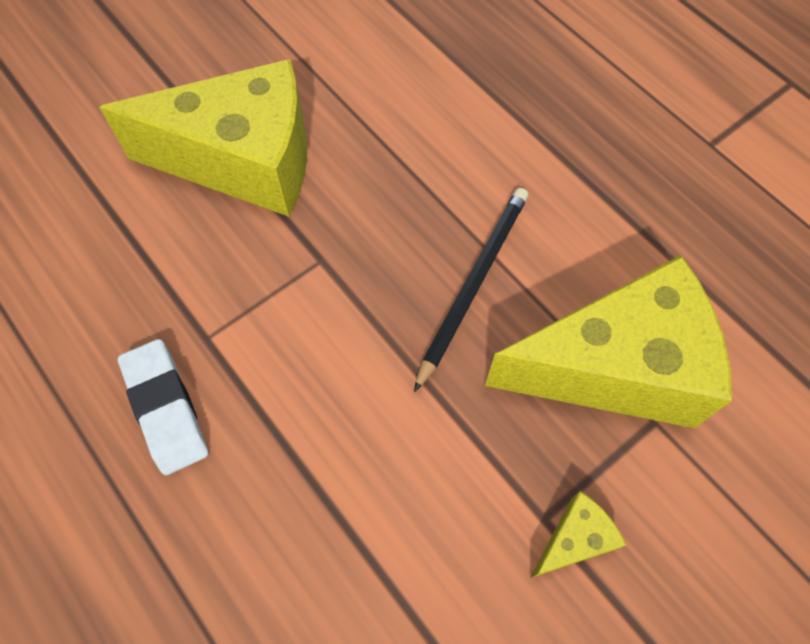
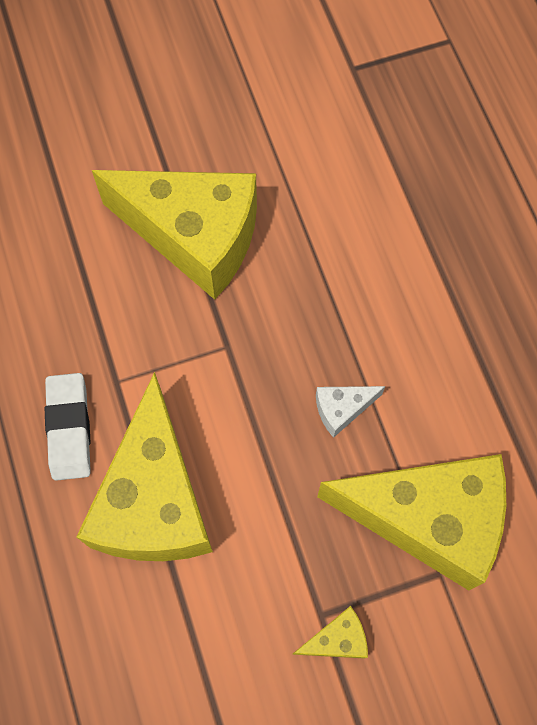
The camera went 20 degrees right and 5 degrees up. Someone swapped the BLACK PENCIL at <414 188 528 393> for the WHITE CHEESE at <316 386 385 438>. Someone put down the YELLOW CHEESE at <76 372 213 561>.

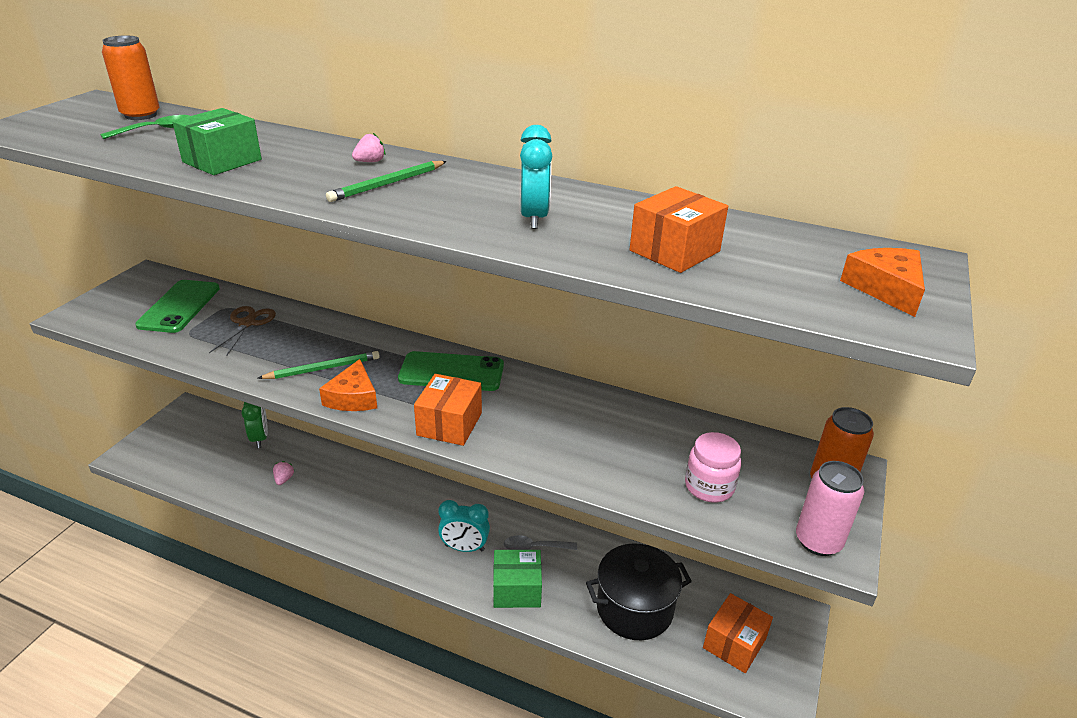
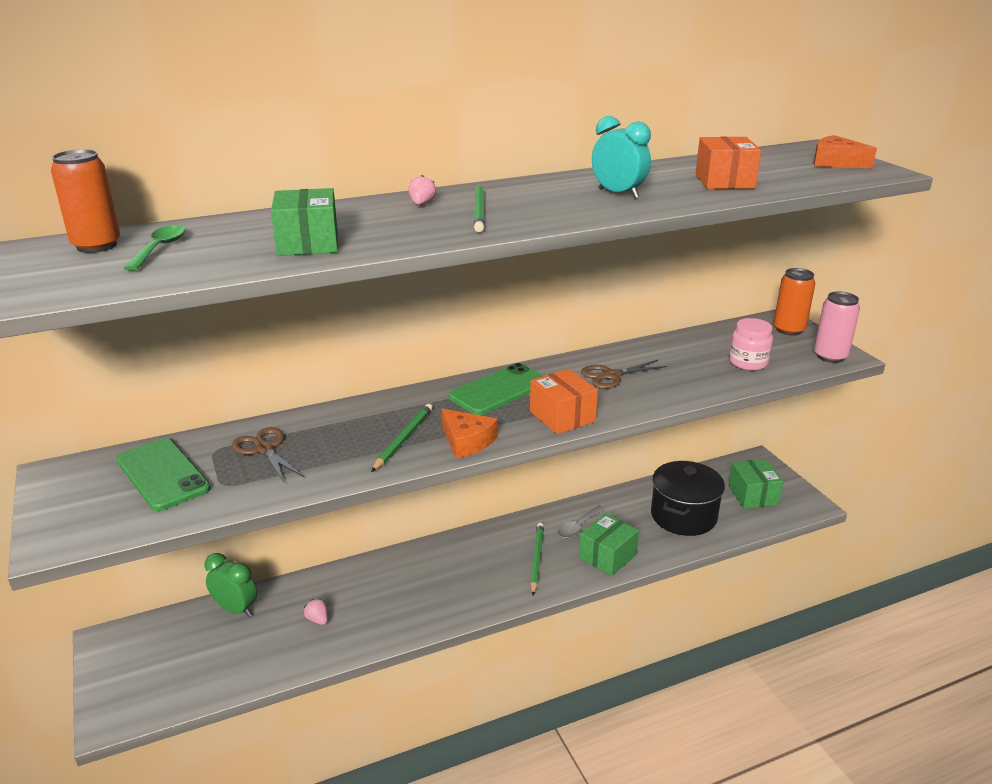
The camera went 45 degrees left and 5 degrees down. Someone swapped the TURQUOISE CLOCK at <438 500 490 552> for the GREEN PENCIL at <530 523 544 595>. Someone repainted the ORANGE BOX at <703 593 773 673>, which became the GREEN BOX at <728 459 783 509>. Someone put down the BROWN SCISSORS at <581 360 667 389>.

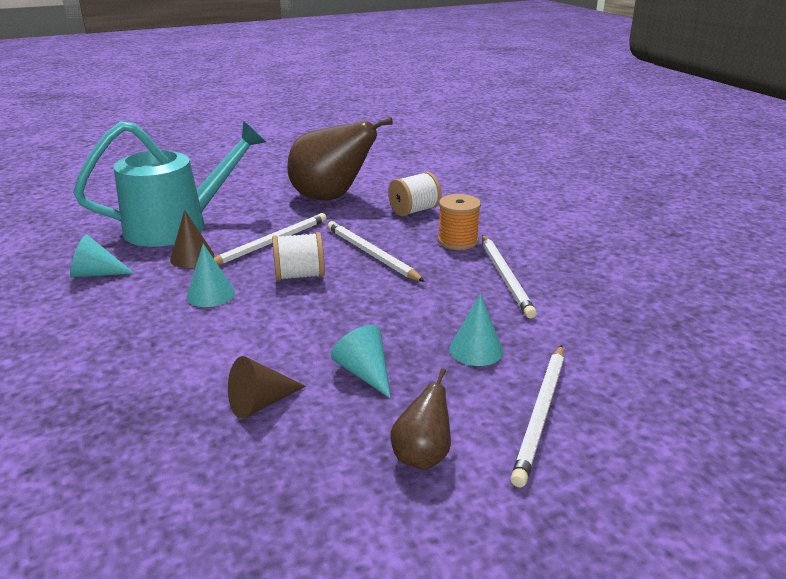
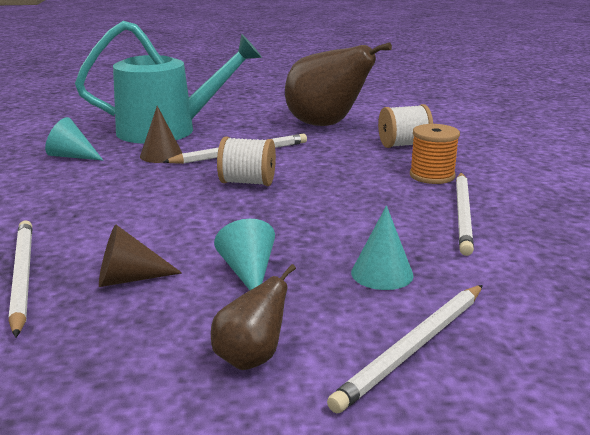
The camera went 20 degrees right and 5 degrees down. Someone took away the TURQUOISE CONE at <187 243 235 307>. Someone carried the WHITE PENCIL from <328 221 425 282> to <9 220 32 338>.

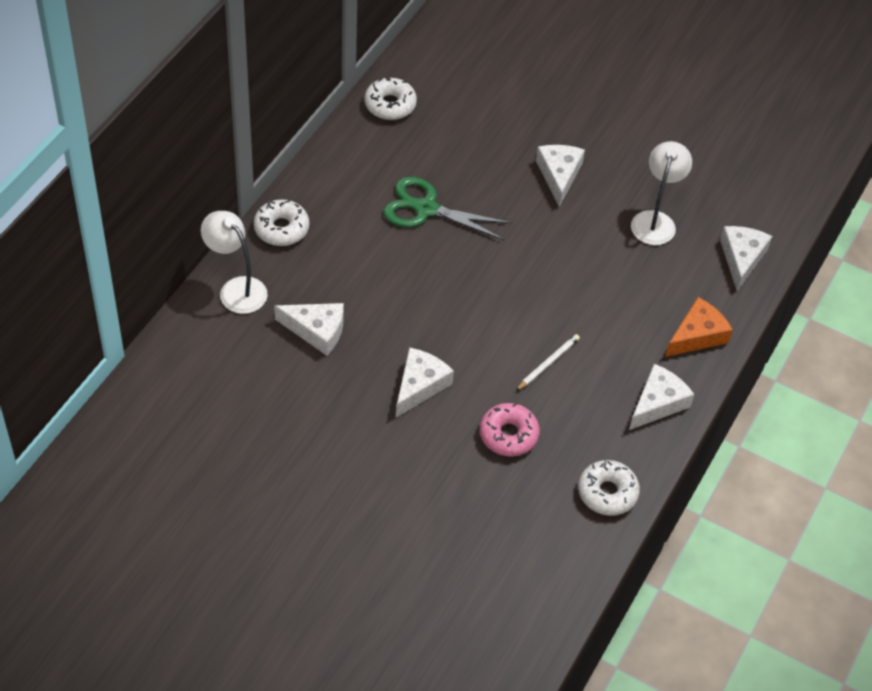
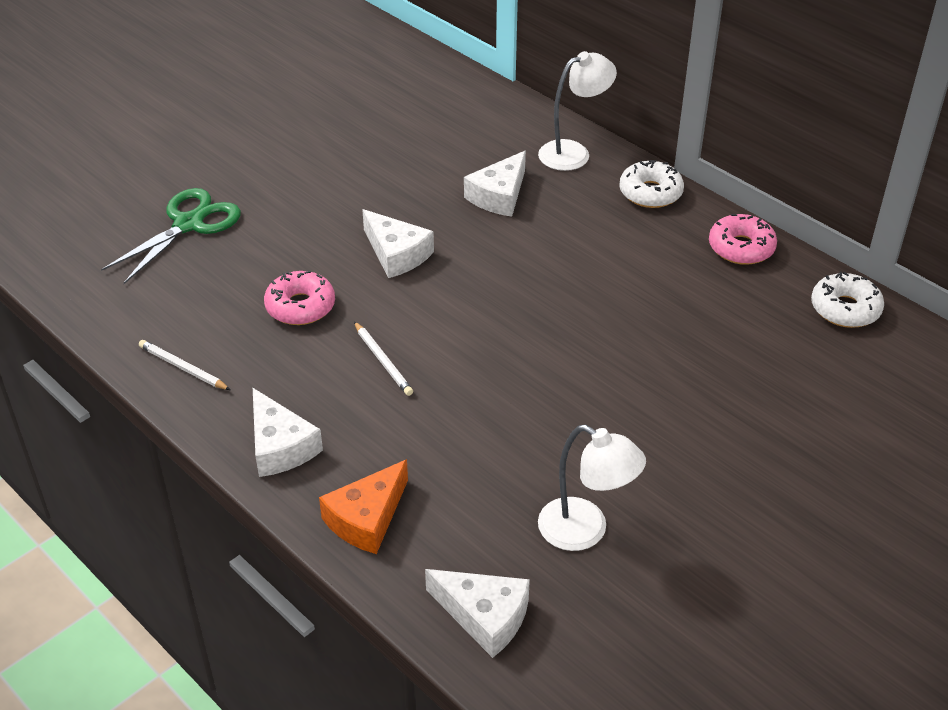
The camera went 110 degrees right and 10 degrees down. Someone carried the GREEN SCISSORS from <383 177 512 240> to <101 188 241 284>. Someone took away the WHITE CHEESE at <536 145 585 207>. Someone swapped the WHITE DONUT at <578 460 640 516> for the WHITE PENCIL at <139 340 230 390>. Someone rotated the ORANGE CHEESE at <665 297 733 357> by 60 degrees clockwise. Someone put down the PINK DONUT at <709 214 777 265>.

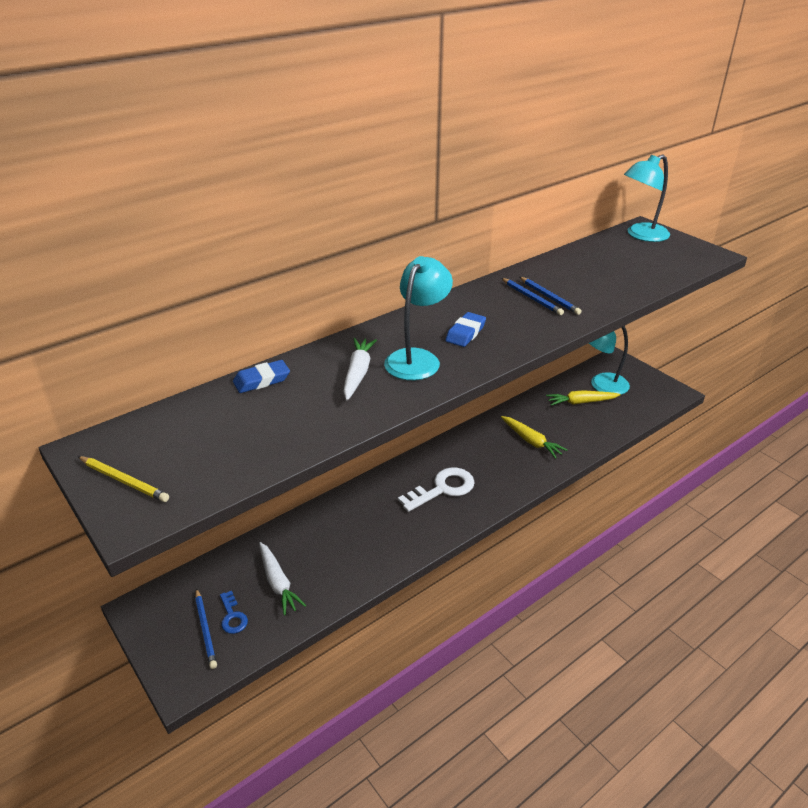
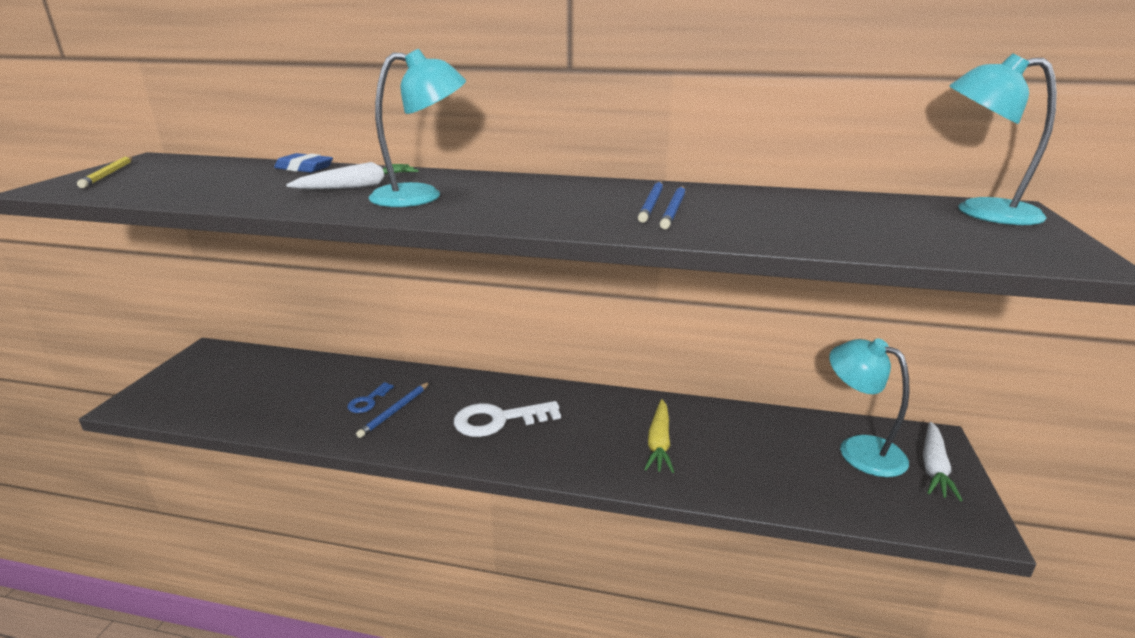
The camera went 50 degrees right and 10 degrees down. Someone carried the BLUE PENCIL from <195 588 217 669> to <356 382 430 438>. Someone carried the BLUE KEY from <220 591 248 634> to <348 382 394 413>. Someone carried the WHITE CARROT from <259 542 306 616> to <923 422 963 501>. Someone rotated the WHITE KEY at <398 467 475 512> by 150 degrees clockwise. Someone took away the BLUE ERASER at <445 312 486 347>. Someone took away the YELLOW CARROT at <546 390 621 406>.

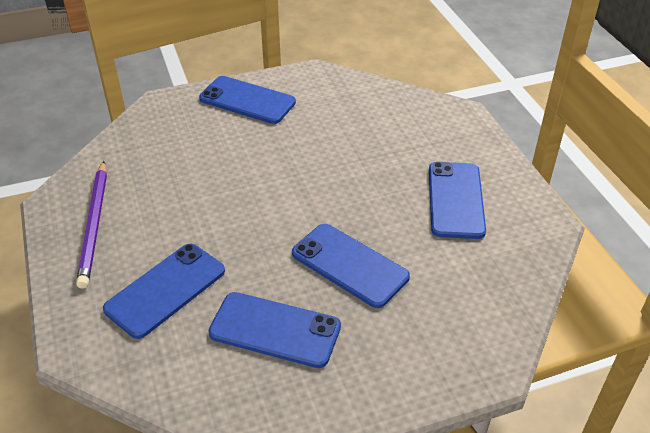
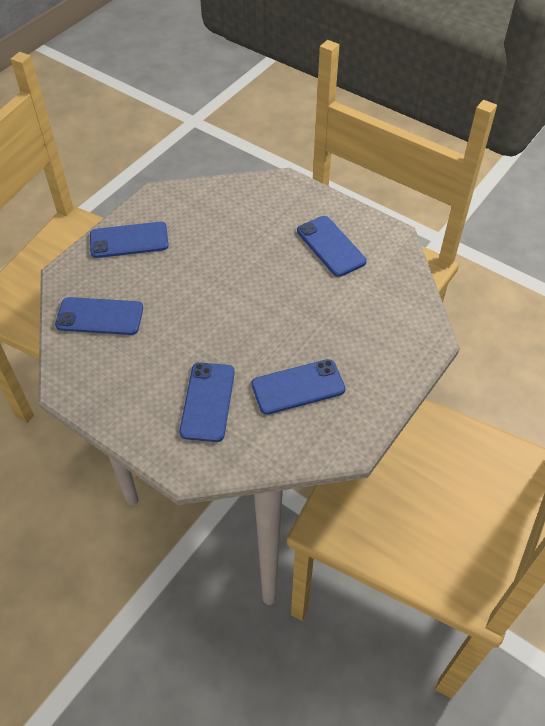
The camera went 35 degrees left and 10 degrees up. Someone took away the PURPLE PENCIL at <76 161 107 289>. Someone carried the BLUE PHONE from <292 224 410 308> to <55 297 143 335>.

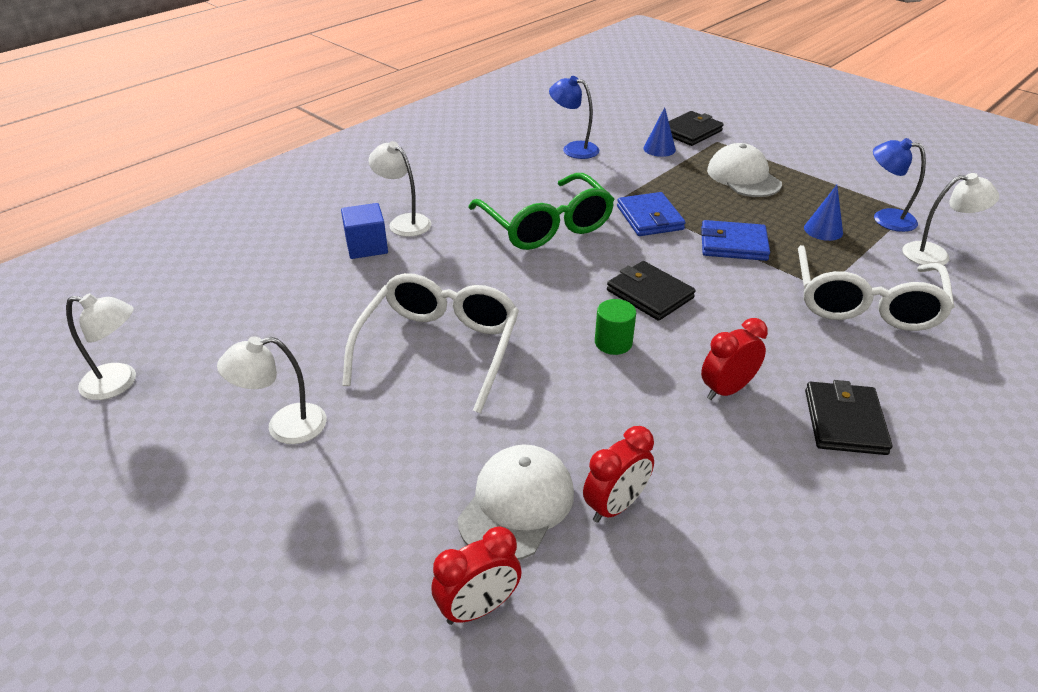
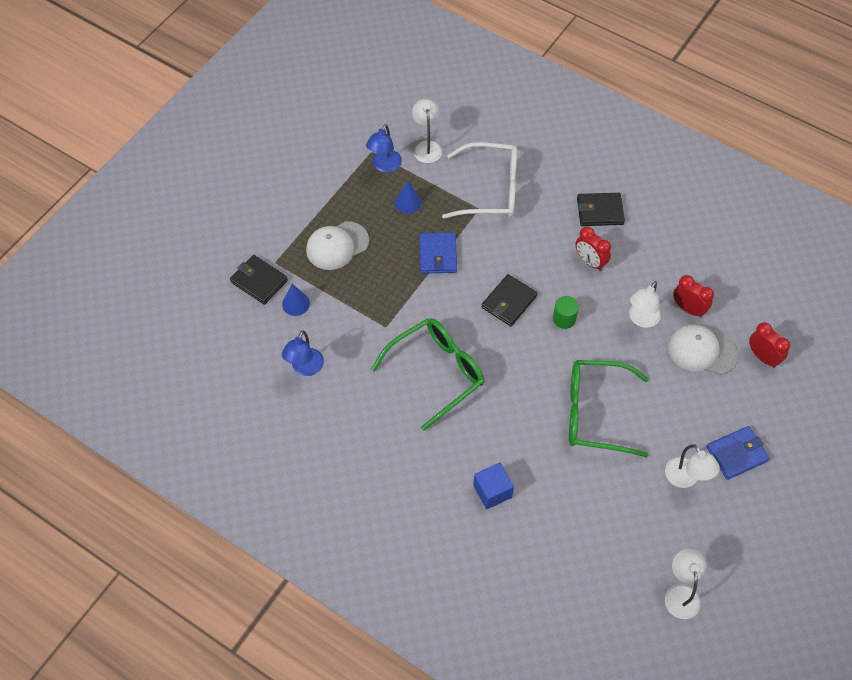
The camera went 100 degrees left and 20 degrees up. Someone repainted the WHITE GLASSES at <342 273 519 413>, which became the GREEN GLASSES at <569 360 649 457>. Someone carried the WHITE LAMP from <368 141 431 237> to <629 281 661 328>. Someone carried the BLUE WALLET from <617 192 686 236> to <706 426 770 480>.

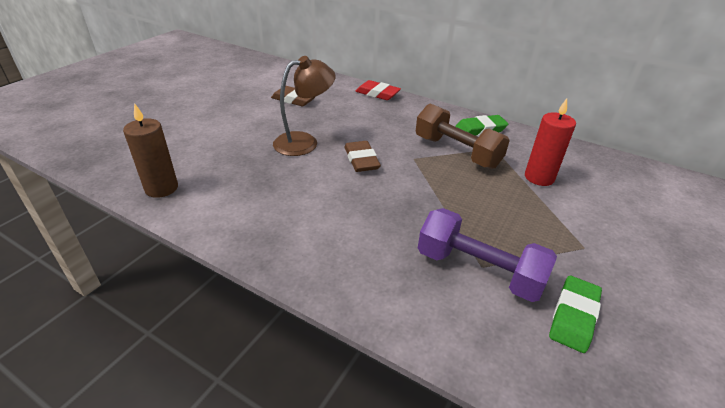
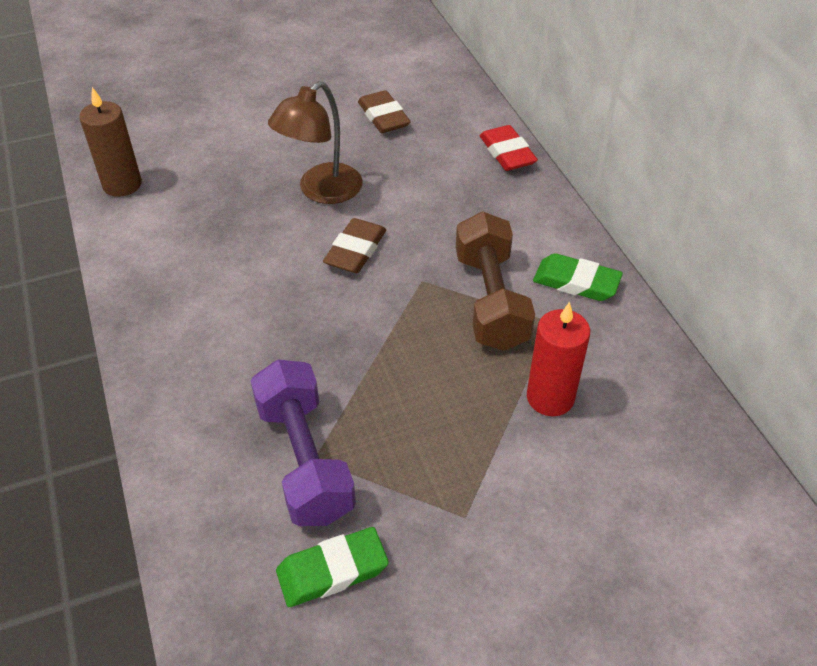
The camera went 40 degrees right and 10 degrees up. Someone rotated the BROWN LAMP at <273 56 336 156> by 120 degrees clockwise.

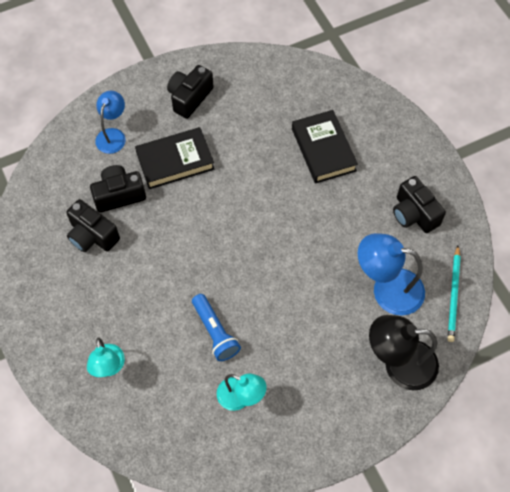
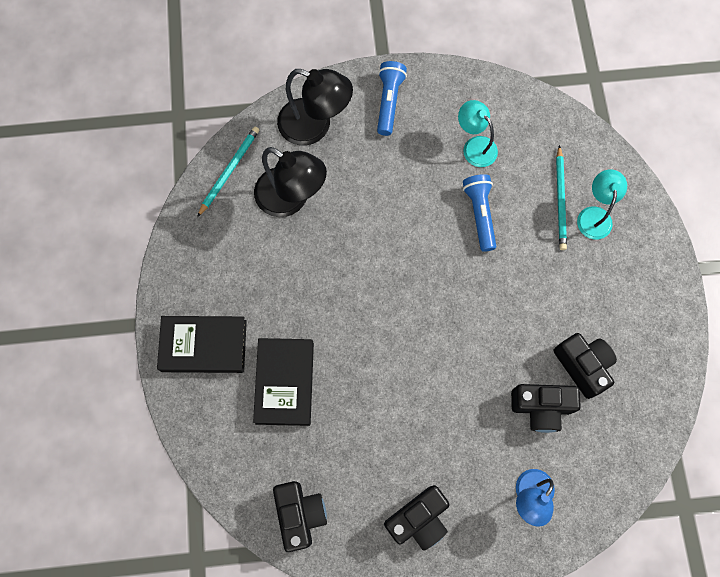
The camera went 160 degrees left and 10 degrees up. Someone carried the BLACK BOOK from <135 127 214 189> to <157 316 247 373>. Someone repainted the BLUE LAMP at <358 233 425 316>, which became the BLACK LAMP at <254 147 327 217>. Someone carried the BLACK CAMERA from <393 176 446 233> to <273 481 327 552>. Someone put down the BLUE FLASHLIGHT at <377 61 407 136>. Someone put down the TURQUOISE PENCIL at <556 145 567 250>.

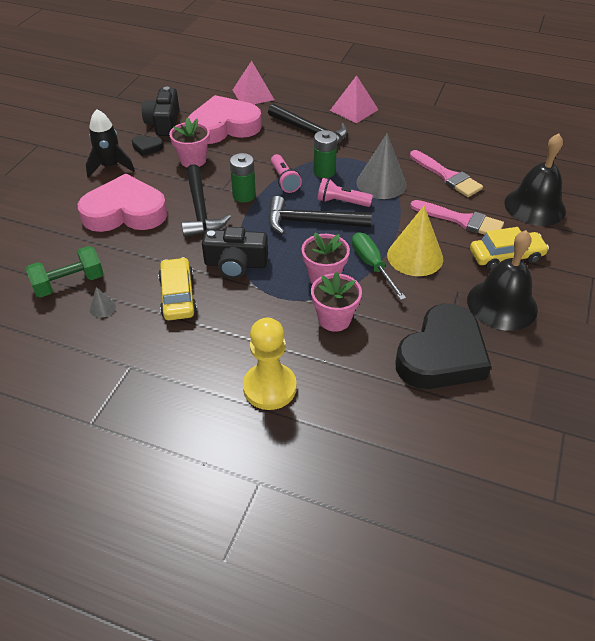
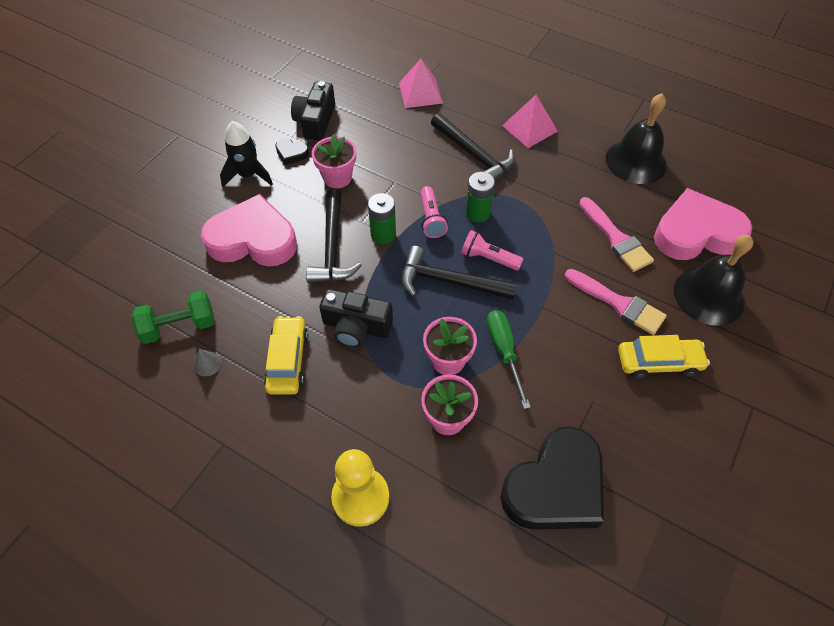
The camera went 10 degrees right and 10 degrees up. Someone carried the PINK HEART from <188 95 262 144> to <654 188 752 260>. Someone took away the GREY CONE at <357 134 407 199>. Someone took away the YELLOW CONE at <387 206 443 276>. Someone carried the BLACK BELL from <467 230 538 331> to <606 93 667 184>.

